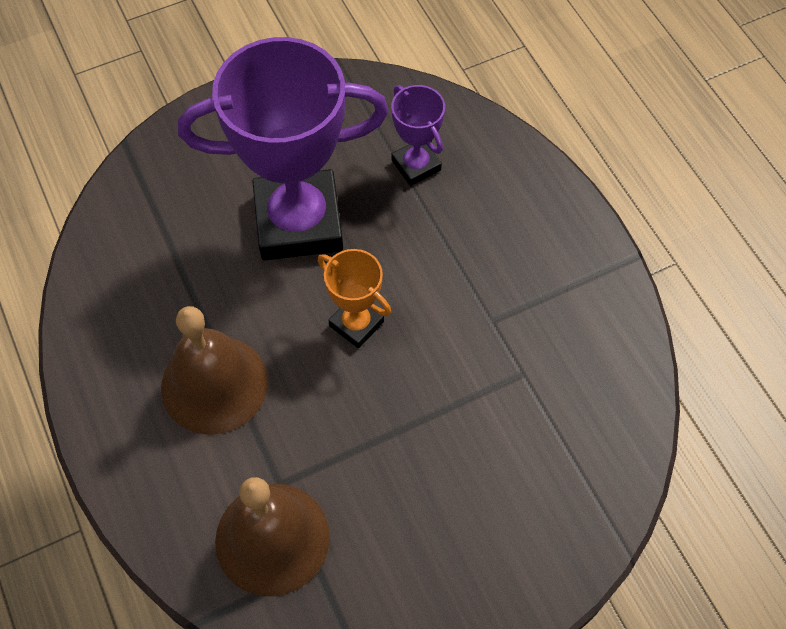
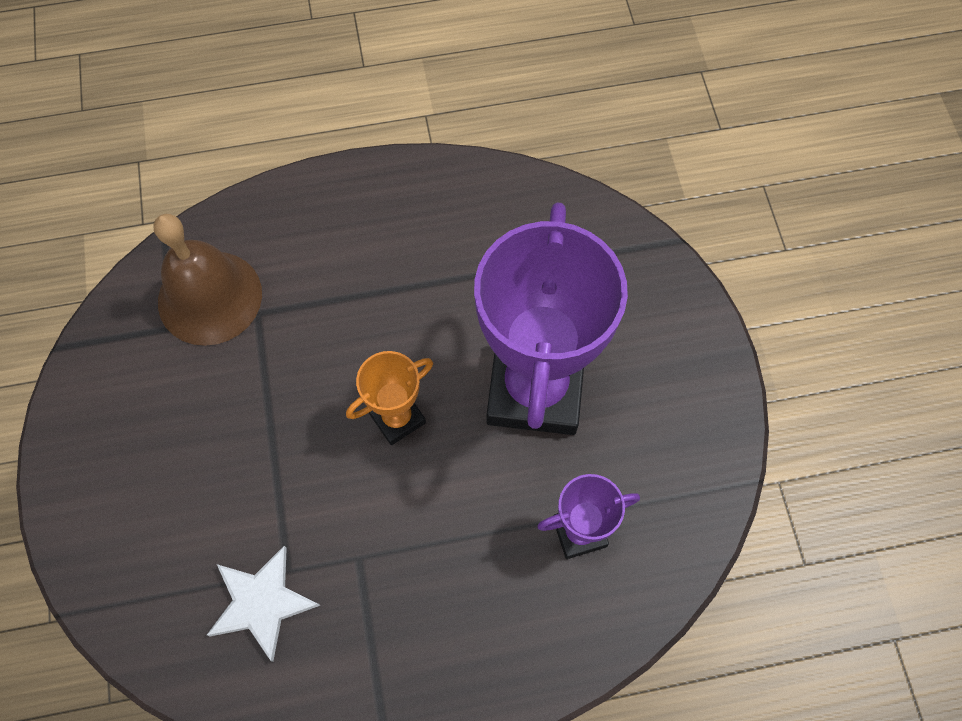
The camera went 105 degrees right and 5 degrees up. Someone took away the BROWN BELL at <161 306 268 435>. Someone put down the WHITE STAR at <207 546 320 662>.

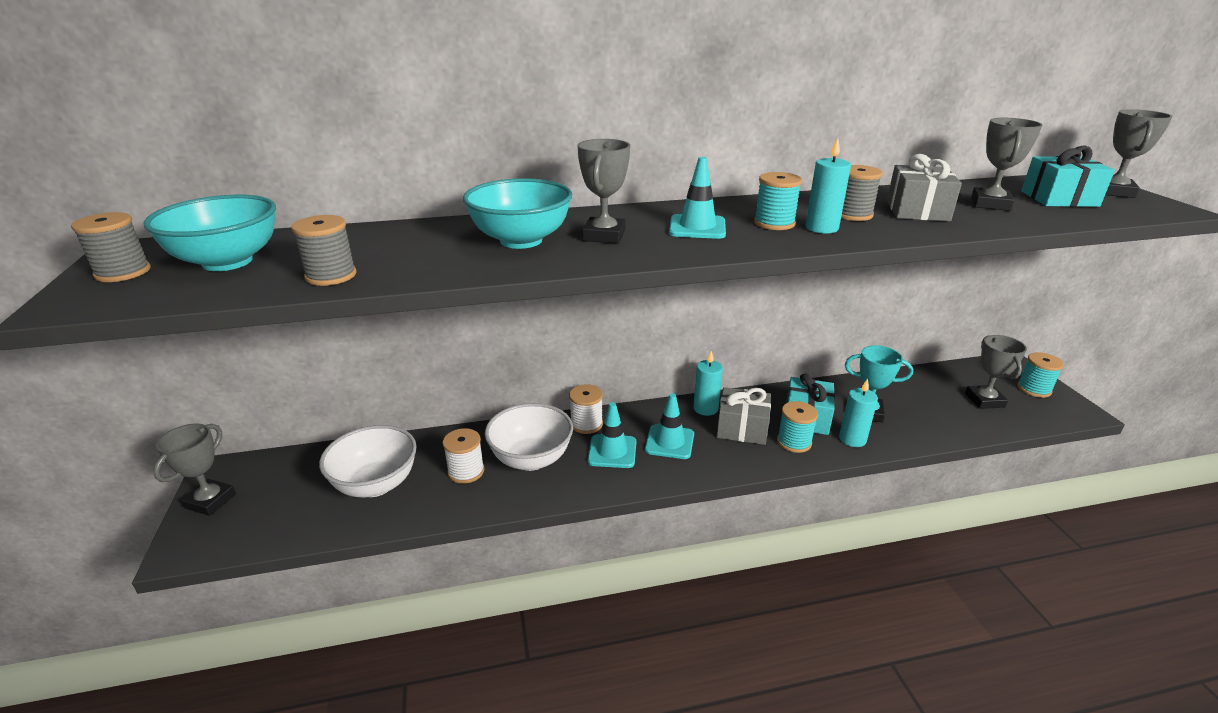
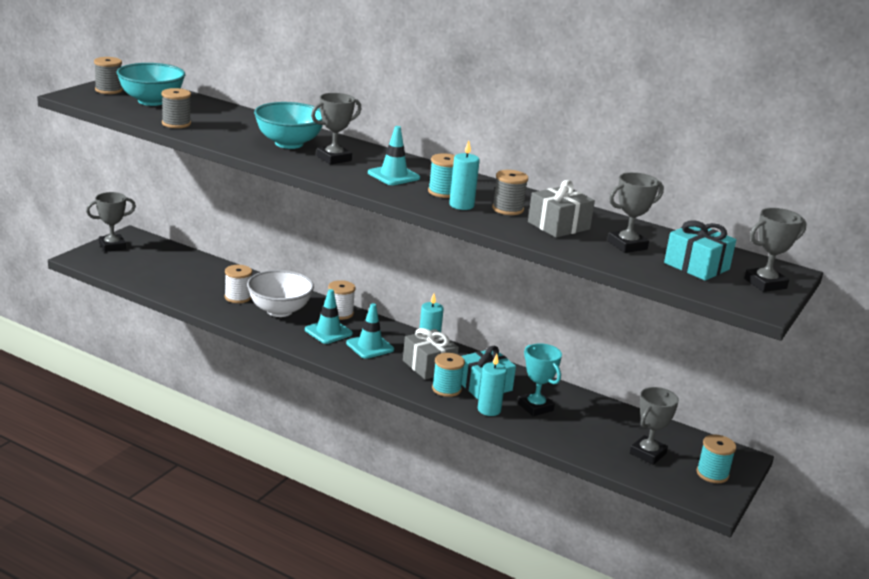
The camera went 40 degrees right and 5 degrees down. Someone took away the WHITE BOWL at <319 425 417 497>.

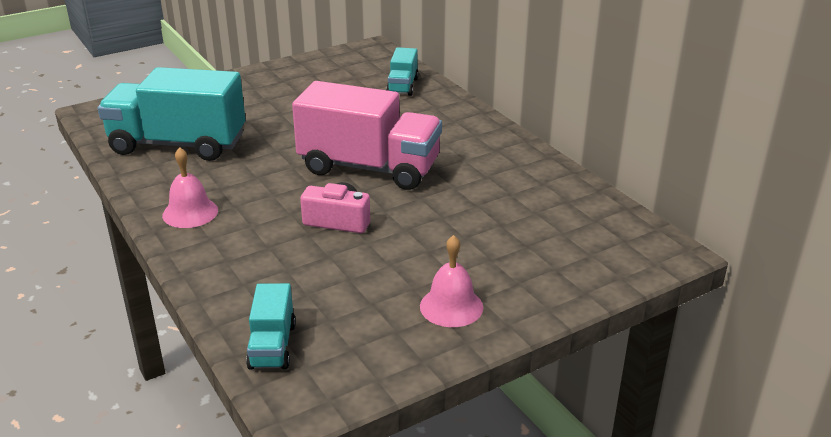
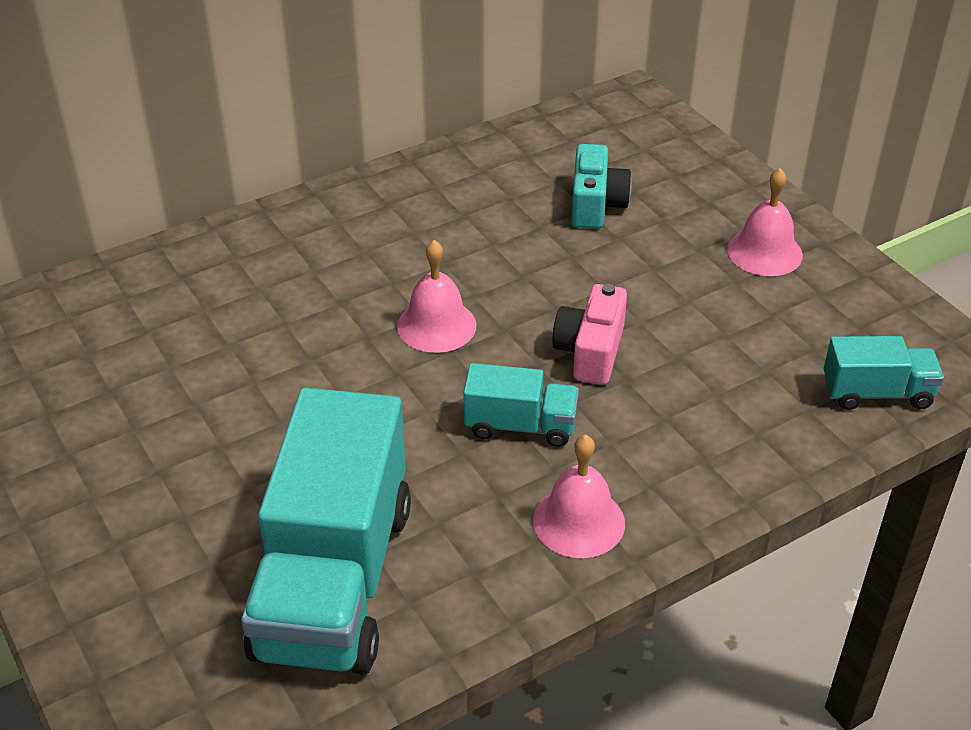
The camera went 90 degrees left and 10 degrees up. Someone swapped the PINK TRUCK at <292 81 442 190> for the PINK BELL at <397 240 477 353>. Someone carried the TURQUOISE TRUCK from <386 47 419 96> to <463 363 579 447>. Someone put down the TURQUOISE CAMERA at <571 144 632 229>.

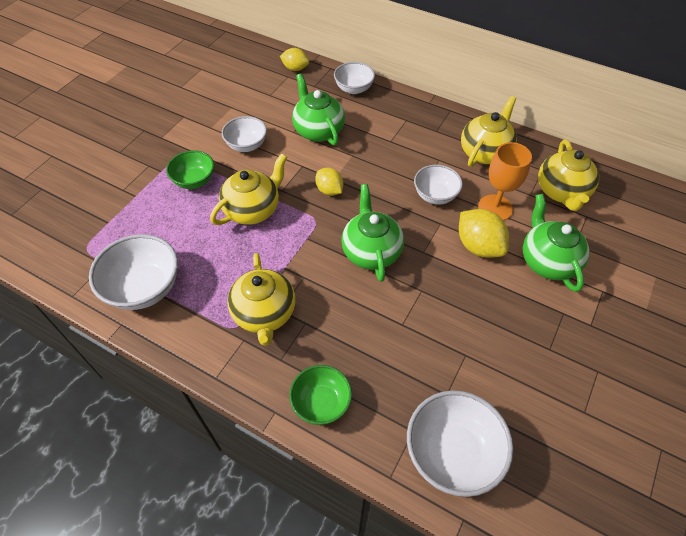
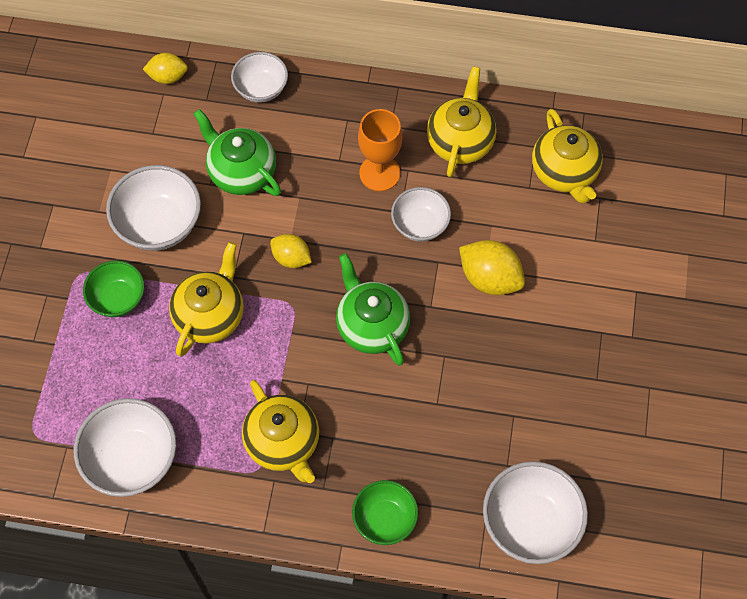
The camera went 20 degrees left and 10 degrees up. Someone scaled the WHITE BOWL at <222 116 267 152> by 1.56. Someone carried the ORANGE GOBLET from <478 142 532 221> to <358 109 403 191>. Someone took away the GREEN TEAPOT at <523 194 590 292>.

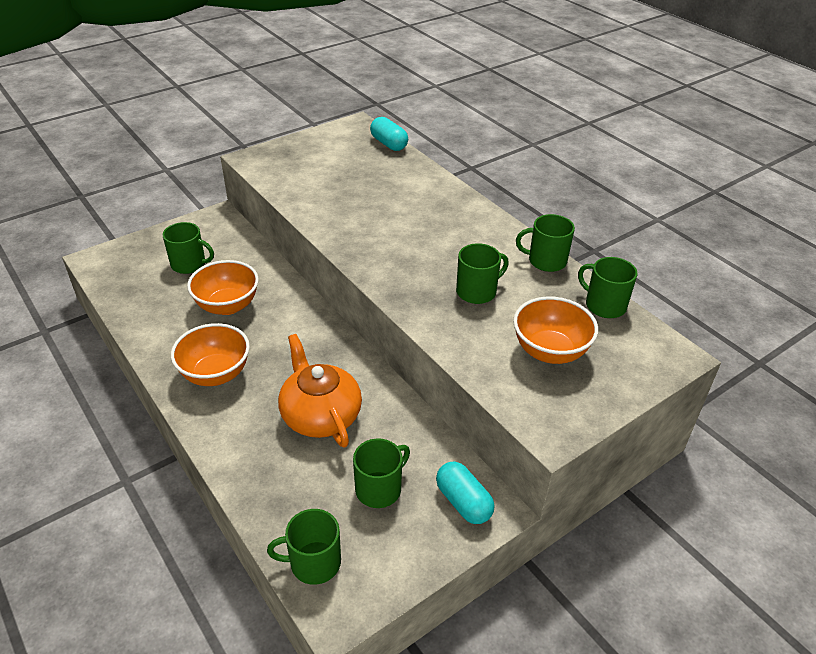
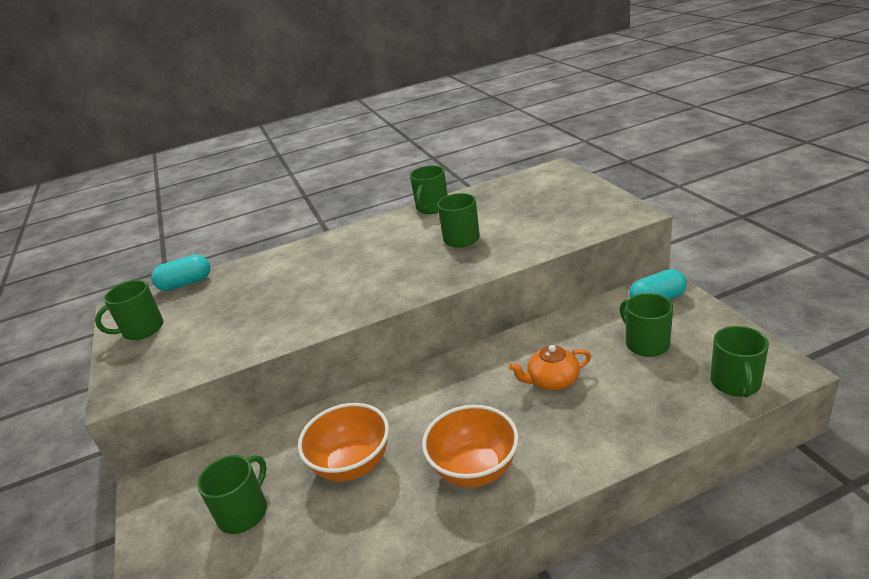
The camera went 70 degrees left and 10 degrees down. Someone scaled the ORANGE TEAPOT at <278 334 362 448> by 0.60. Someone took away the ORANGE BOWL at <513 297 598 364>. Someone carried the GREEN MUG from <578 257 638 318> to <95 280 164 340>.

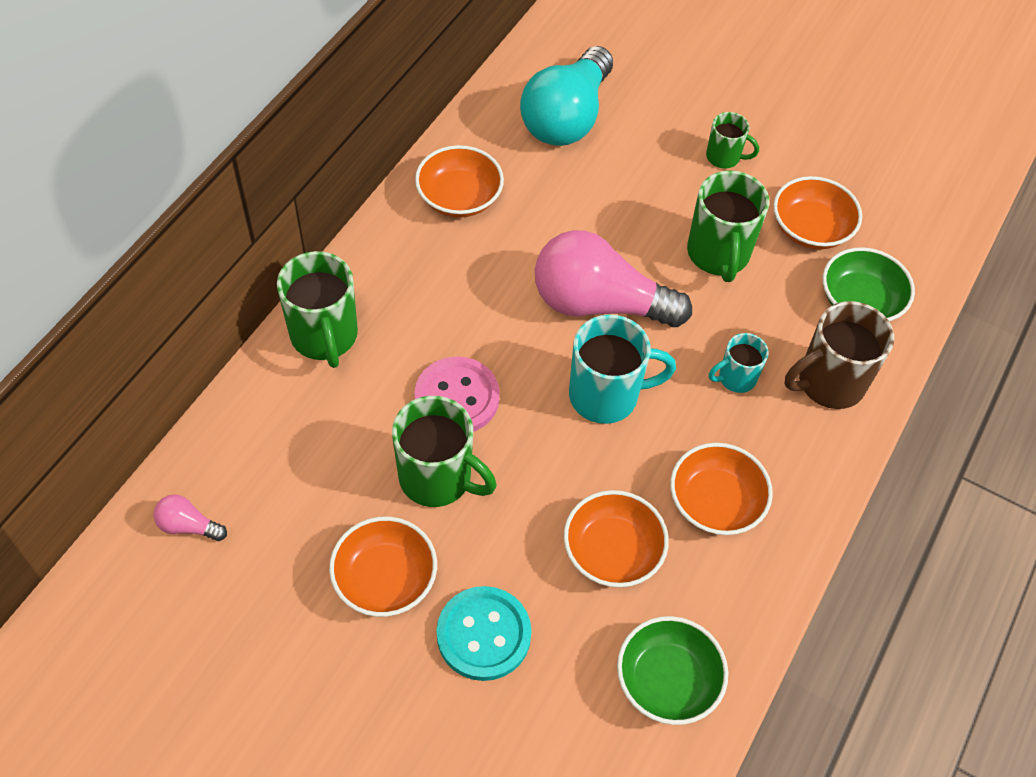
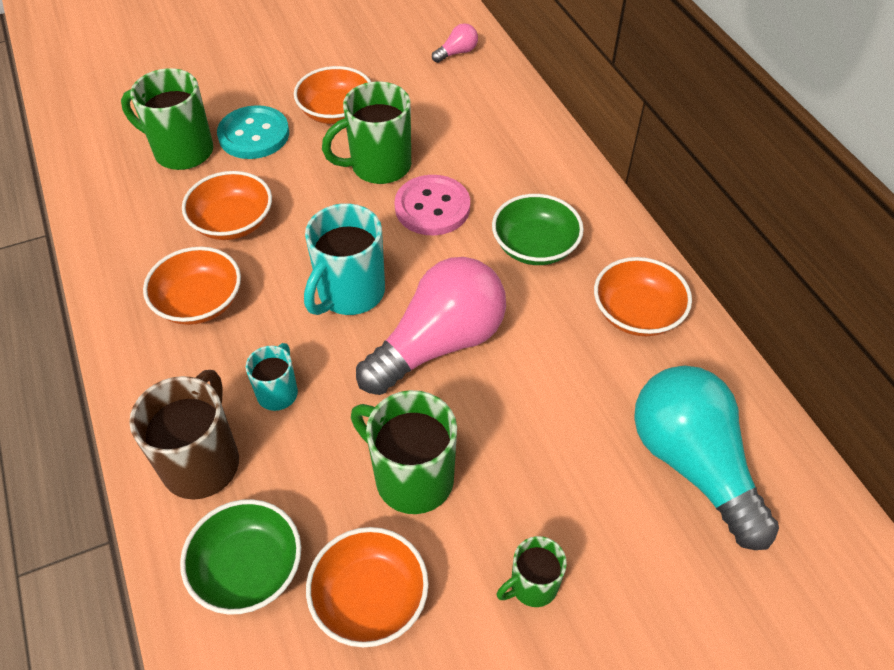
The camera went 130 degrees right and 5 degrees down. Someone carried the GREEN MUG from <277 251 358 368> to <121 68 213 170>. Someone carried the GREEN BOWL from <617 616 728 725> to <492 194 584 265>.

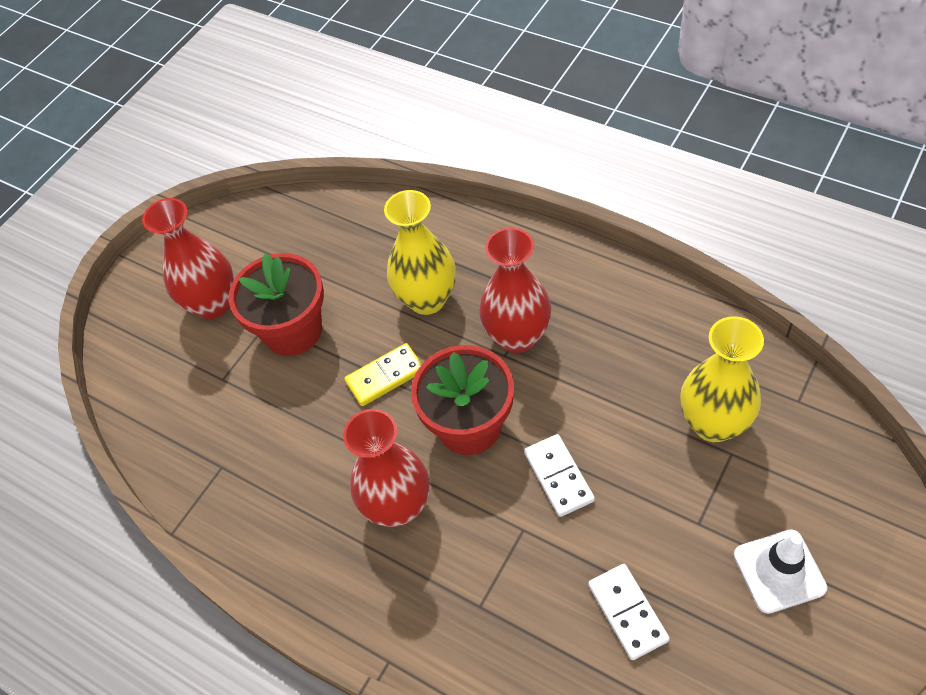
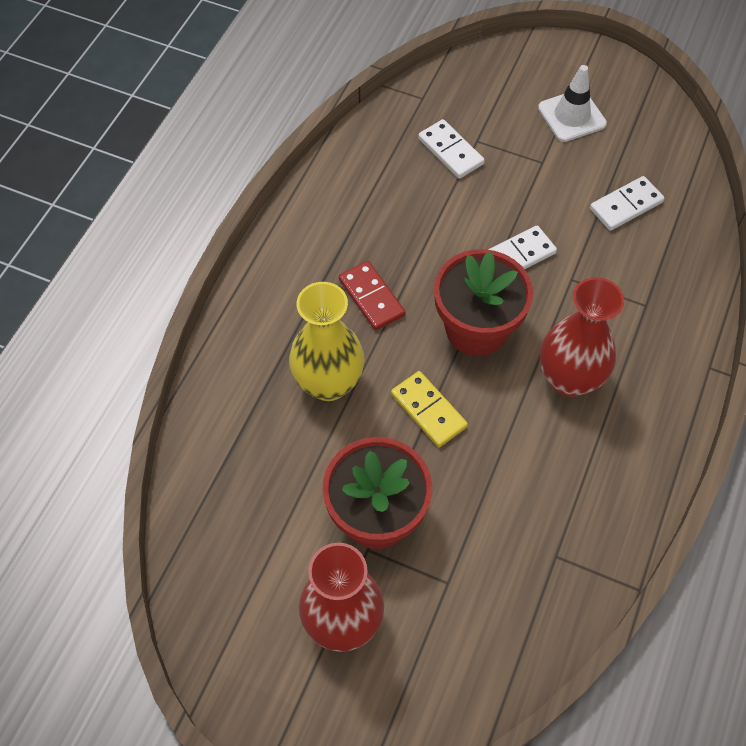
The camera went 105 degrees left and 5 degrees up. Someone swapped the RED VASE at <479 227 551 353> for the RED DOMINO at <339 261 405 331>. Someone swapped the YELLOW VASE at <680 316 764 442> for the WHITE DOMINO at <418 119 484 179>.

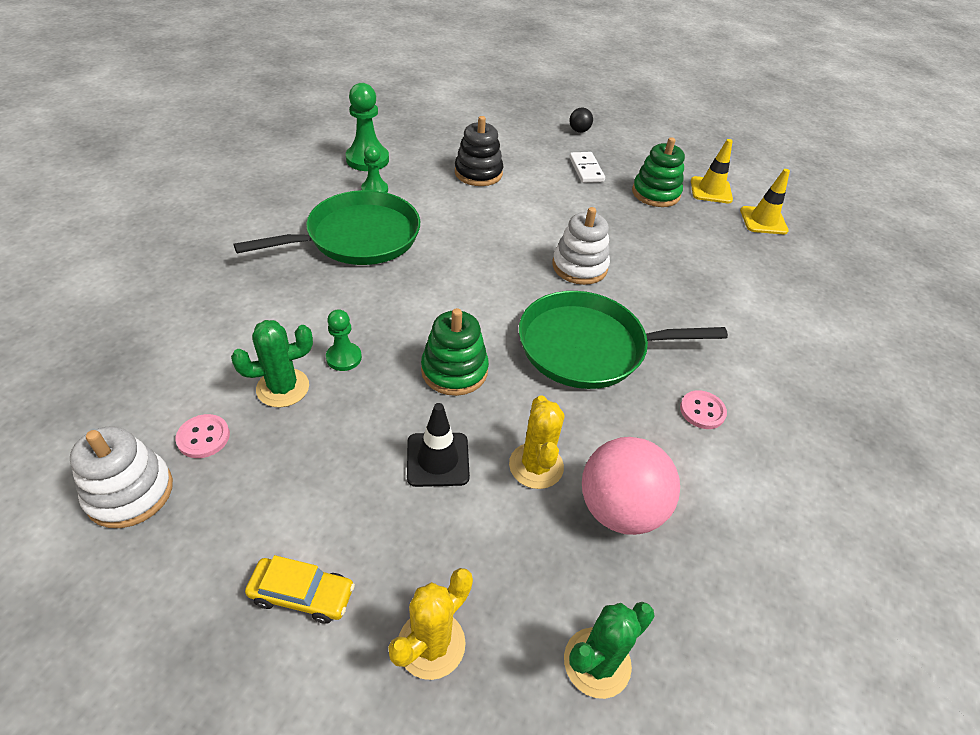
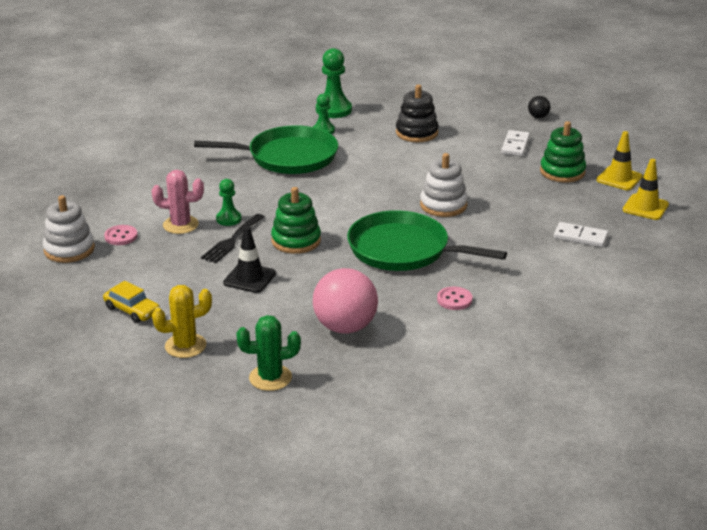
The camera went 30 degrees right and 15 degrees down. Someone repainted the GREEN CACTUS at <231 320 313 407>, which became the PINK CACTUS at <152 170 204 234>. Someone took away the YELLOW CACTUS at <509 395 565 489>. Someone put down the BLACK FORK at <201 214 265 263>. Someone put down the WHITE DOMINO at <554 222 608 247>.

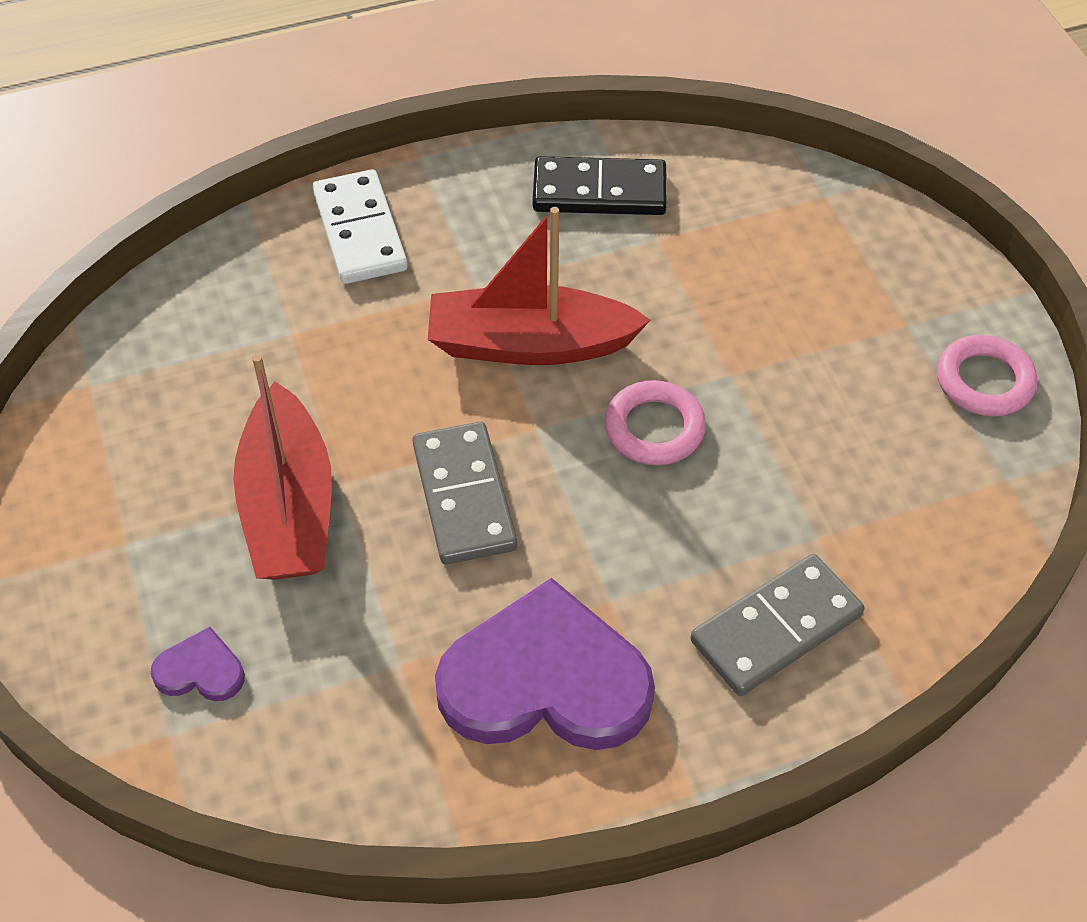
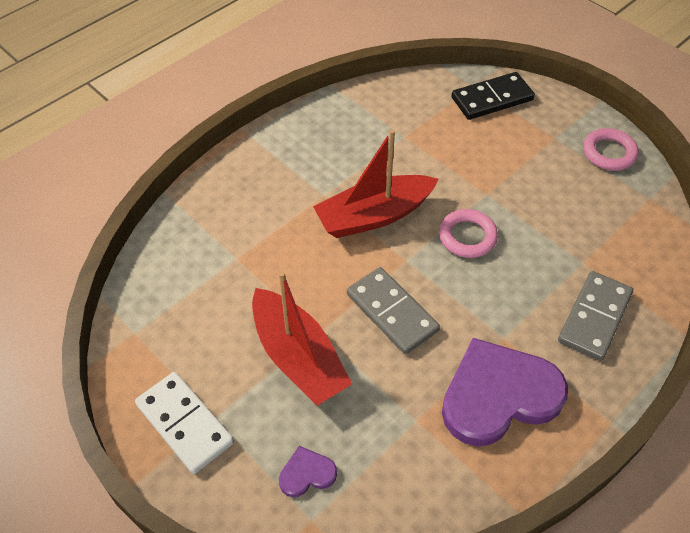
The camera went 25 degrees left and 0 degrees up. Someone carried the WHITE DOMINO from <312 169 408 284> to <135 372 234 474>. Someone carried the BLACK DOMINO from <533 156 667 215> to <451 72 535 120>.

